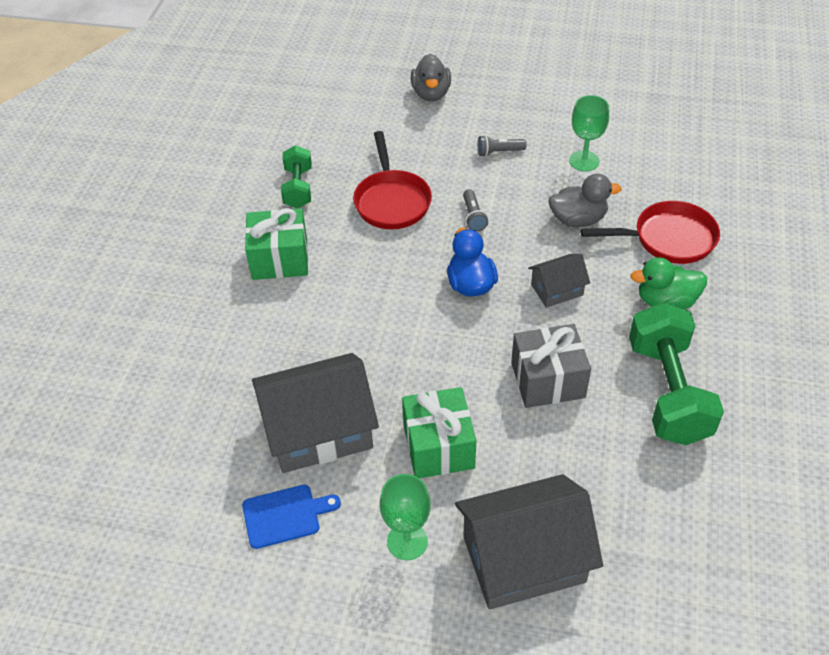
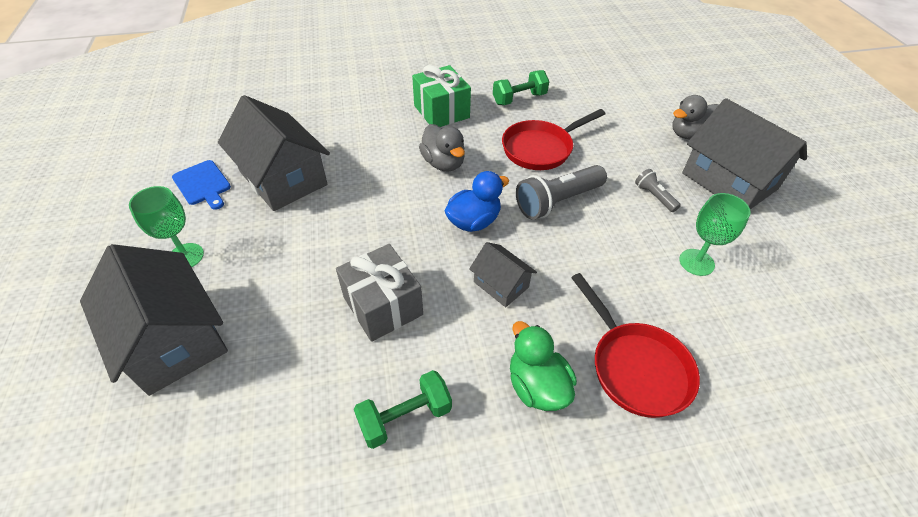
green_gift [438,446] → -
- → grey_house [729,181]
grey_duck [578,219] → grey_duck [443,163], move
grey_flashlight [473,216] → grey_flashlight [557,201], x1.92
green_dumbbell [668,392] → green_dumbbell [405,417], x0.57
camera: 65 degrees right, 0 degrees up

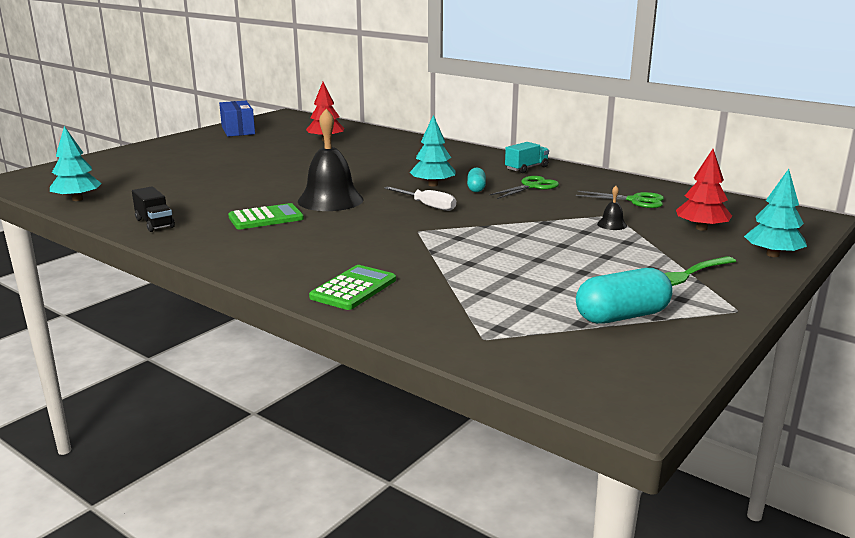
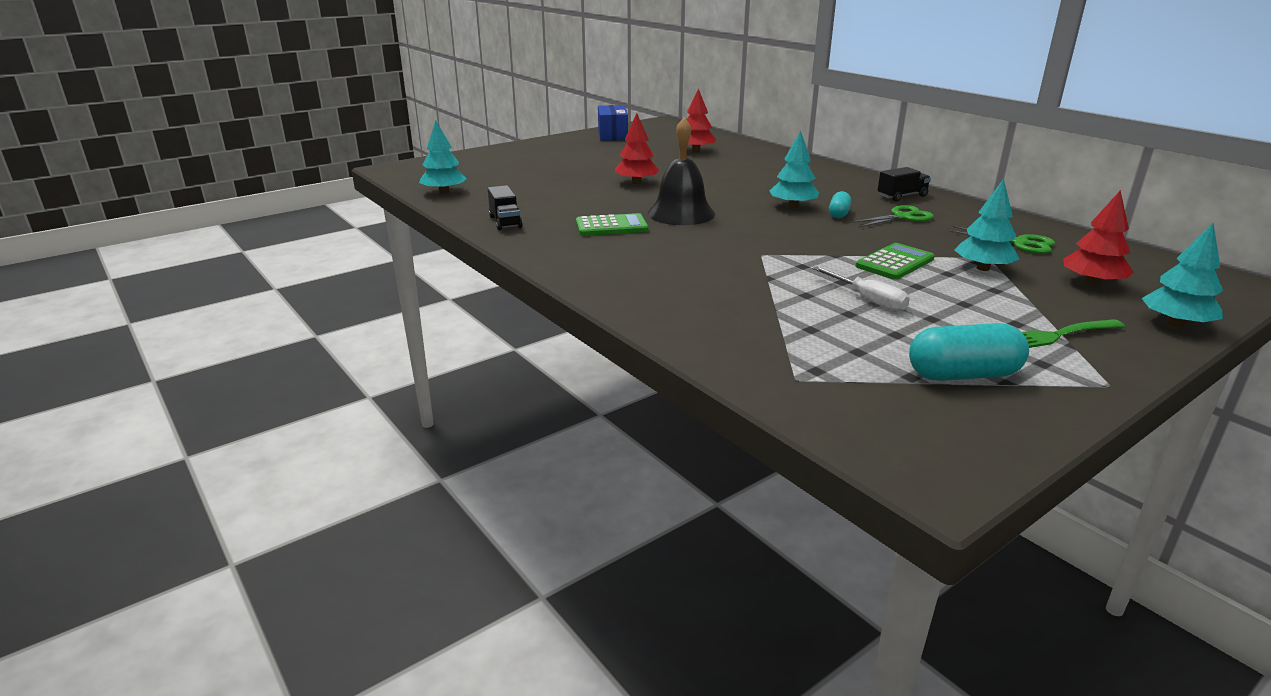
- → red_tree [636,183]
green_calculator [353,289] → green_calculator [894,263], move
white_screwdriver [427,206] → white_screwdriver [867,300], move
black_bell [612,225] → turquoise_tree [982,268]
turquoise_truck [526,168] → black_truck [902,196]
camera: 15 degrees right, 5 degrees up

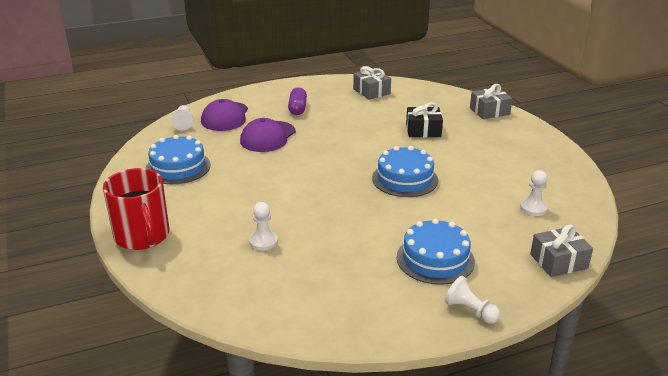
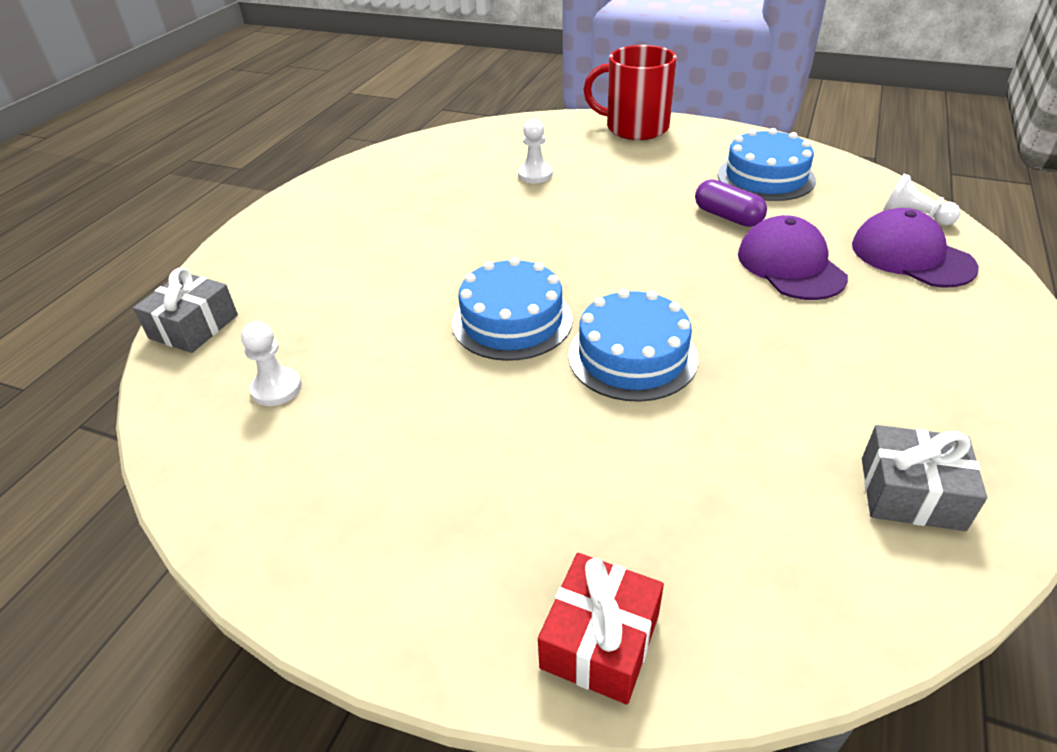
black_gift [423,130] → -
white_pawn [470,310] → -
purple_capsule [297,108] → purple_capsule [727,216], move
blue_cake [435,259] → blue_cake [632,356], move
grey_gift [489,111] → red_gift [600,641]
camera: 135 degrees right, 10 degrees up

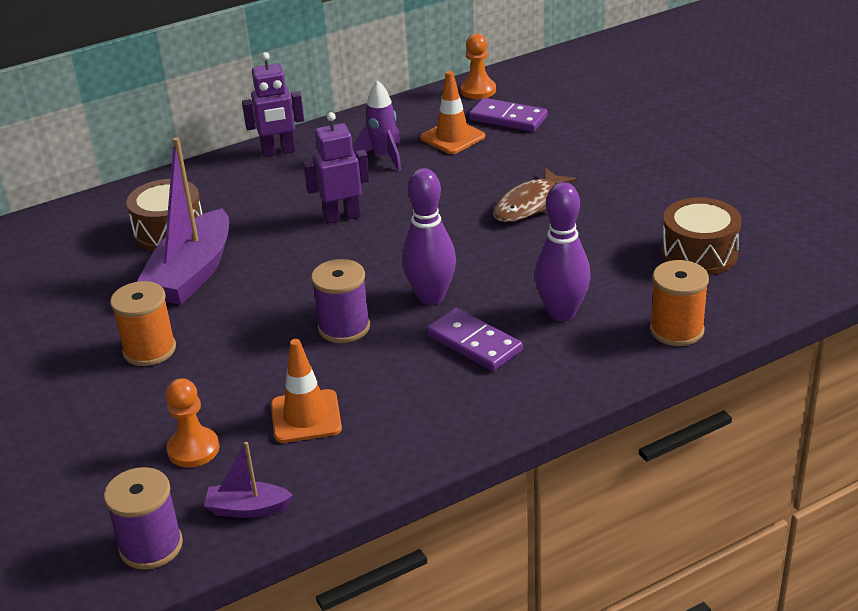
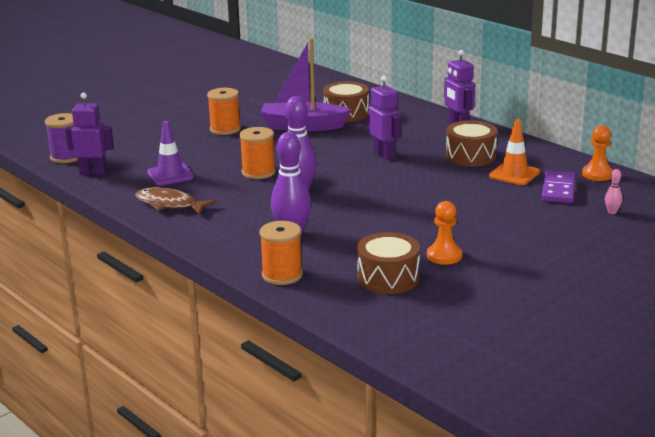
purple_domino [474,343] → -
- → pink_bowling_pin [612,212]
orange_pawn [193,449] → orange_pawn [444,256], move
brown_fish [529,204] → brown_fish [169,204], move
purple_boat [248,509] → purple_robot [93,173]
purple_rocket [384,157] → brown_drum [470,156]
orange_traffic_cone [306,417] → purple_traffic_cone [170,175]
purple_spool [344,327] → orange_spool [258,172]
camera: 75 degrees right, 10 degrees down

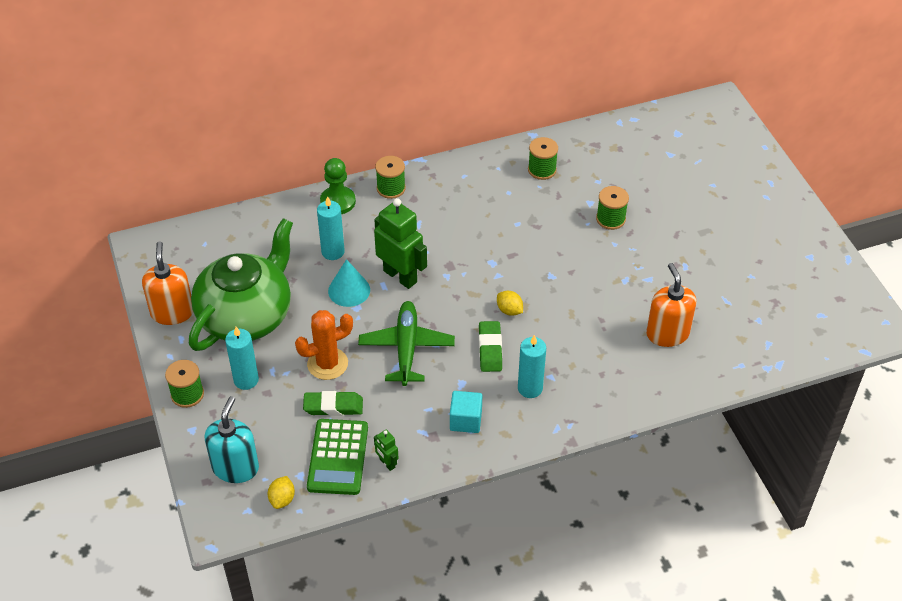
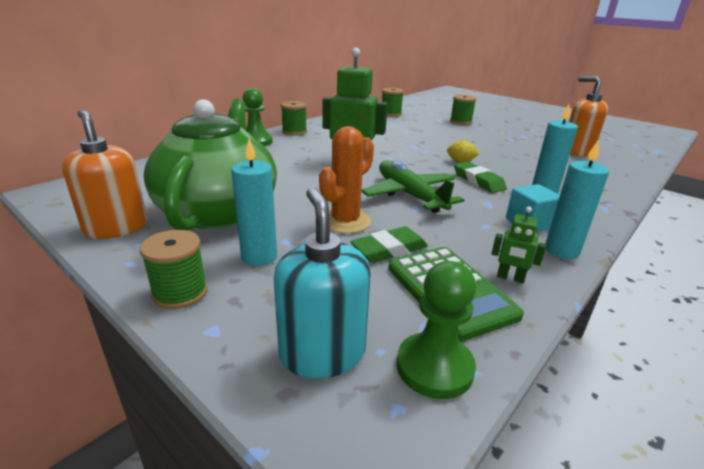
turquoise_cone [349,290] → -
turquoise_candle [333,252] → turquoise_candle [561,251], move
yellow_lemon [282,499] → green_pawn [434,367]
camera: 30 degrees left, 20 degrees down

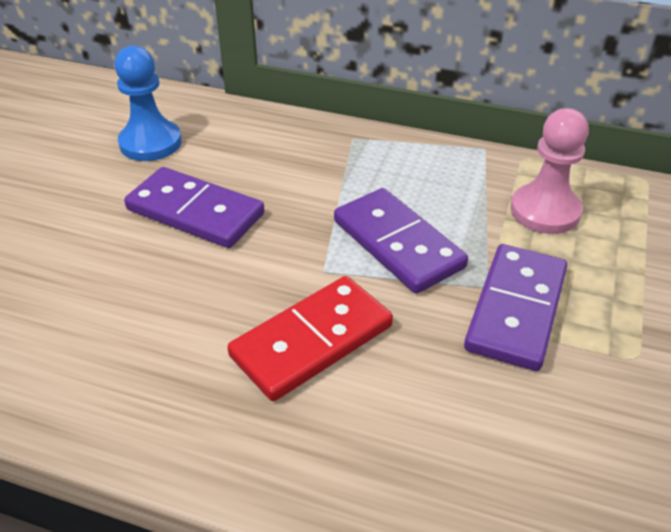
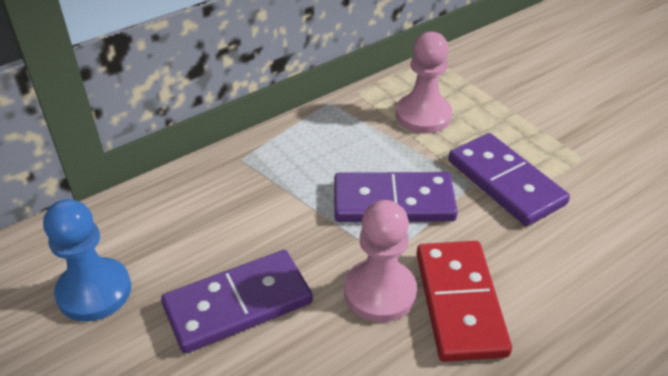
- → pink_pawn [380,292]
camera: 55 degrees left, 0 degrees up

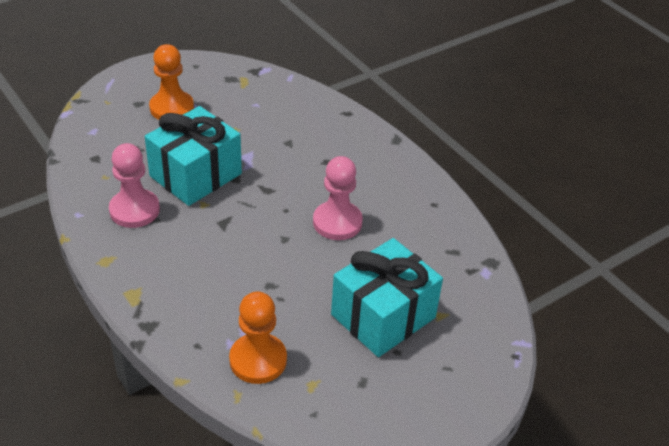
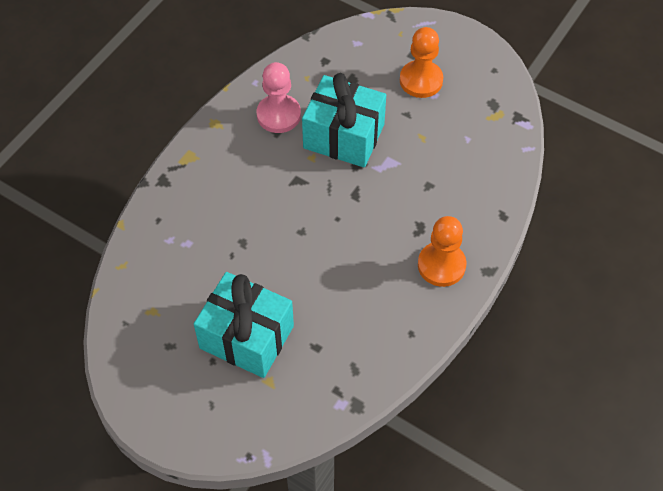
pink_pawn [337,222] → -
orange_pawn [258,360] → orange_pawn [441,265], move
camera: 70 degrees right, 15 degrees up

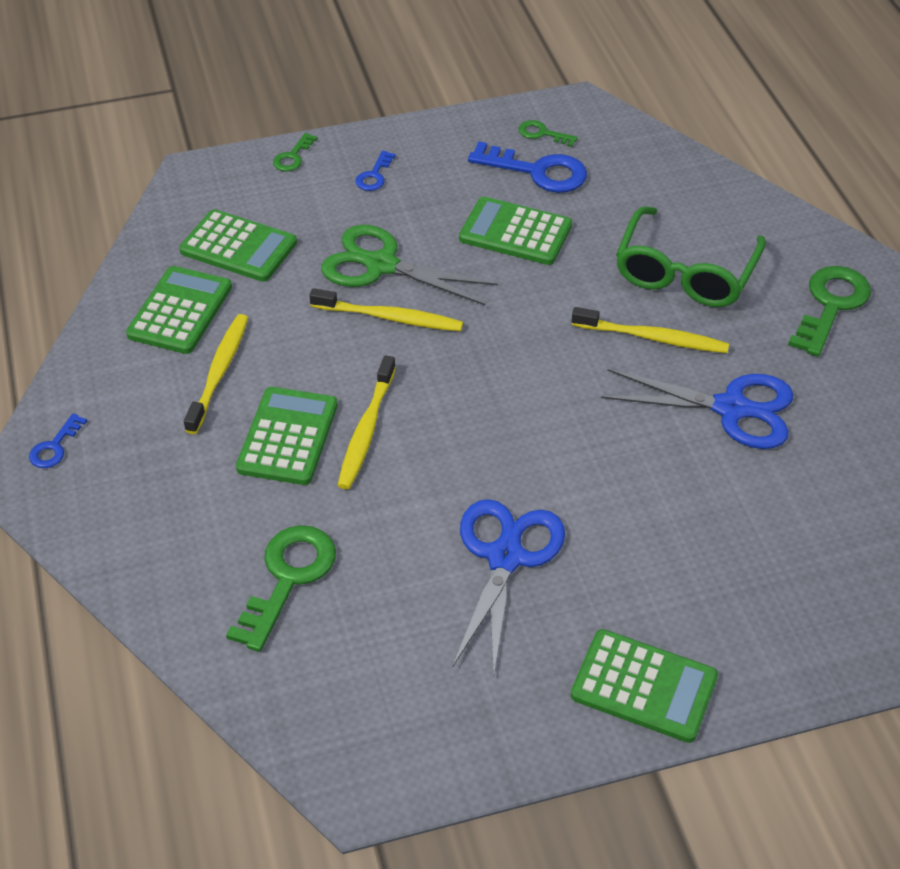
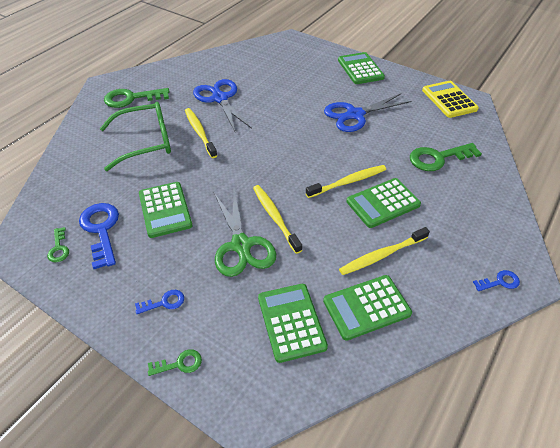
- → yellow_calculator [449,100]
camera: 130 degrees left, 0 degrees up

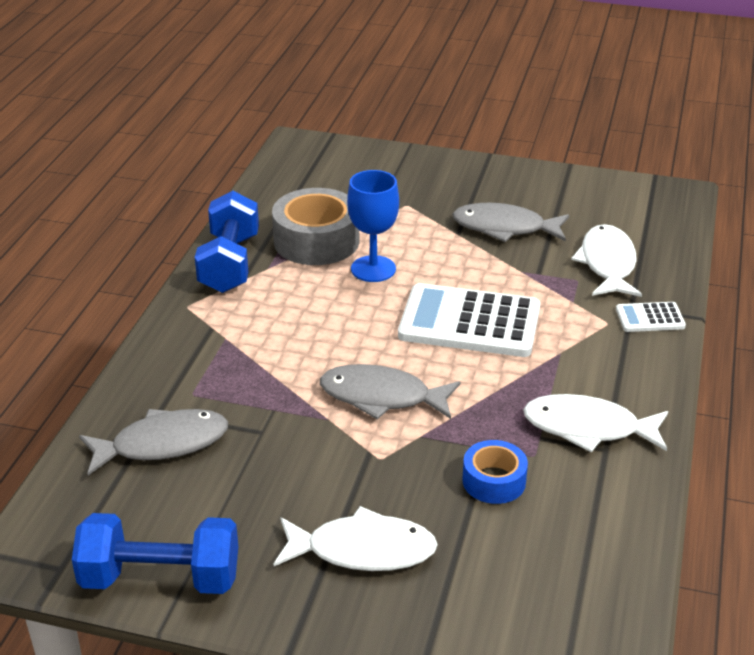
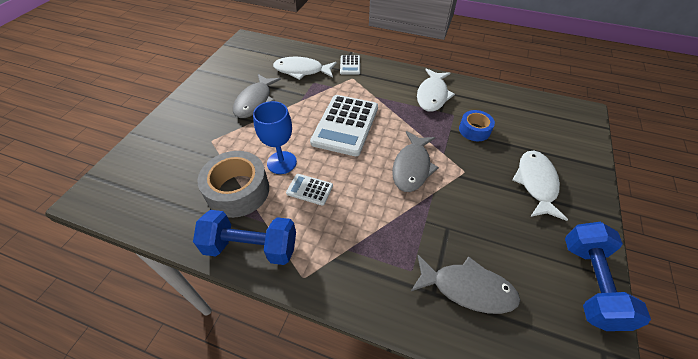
- → white_calculator [309,189]
grey_fish [162,444] → grey_fish [467,288], 120 degrees clockwise
camera: 85 degrees left, 15 degrees up

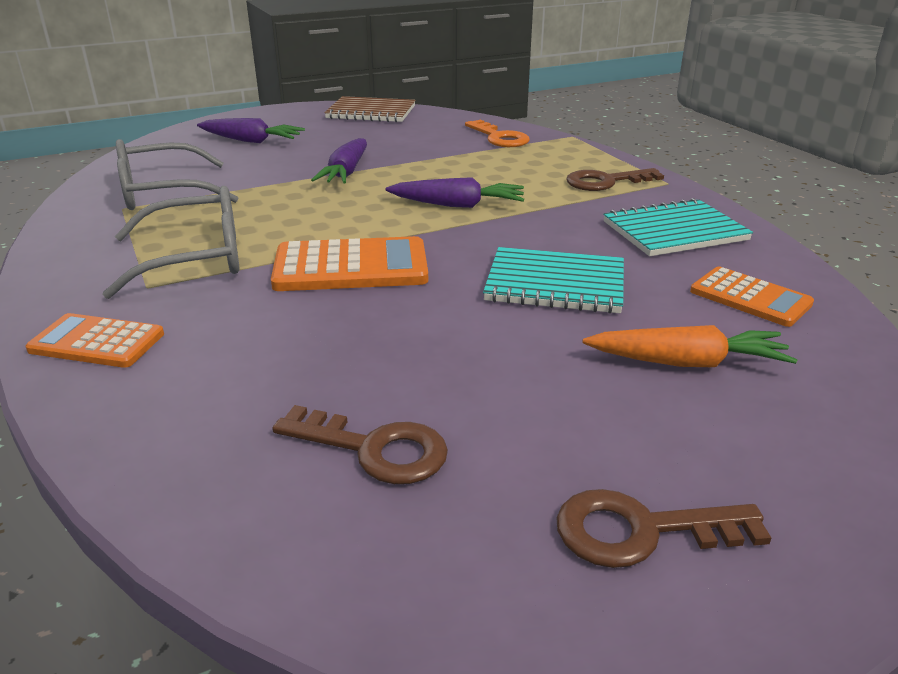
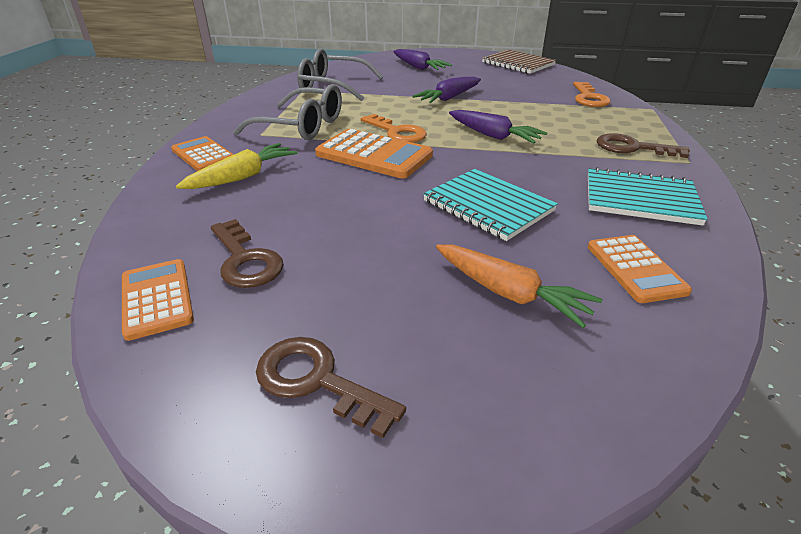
- → orange_calculator [157,298]
- → yellow_carrot [242,177]
- → orange_key [397,132]
camera: 35 degrees right, 5 degrees up

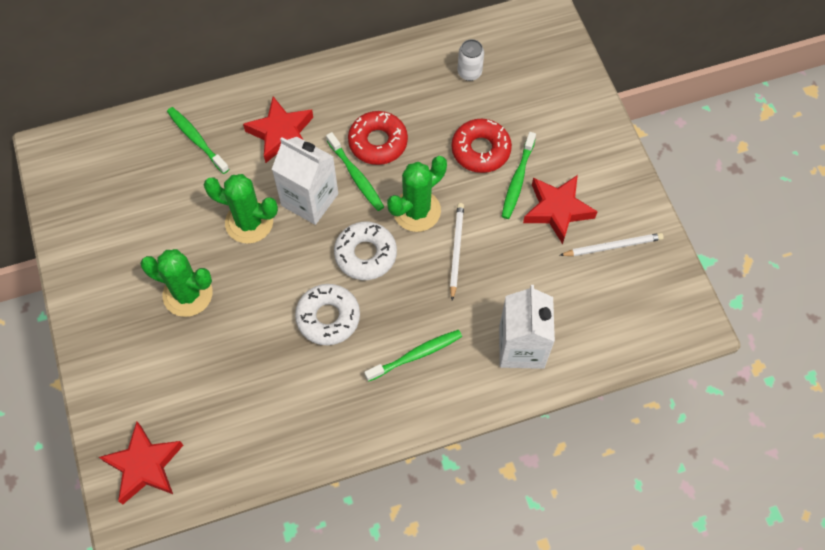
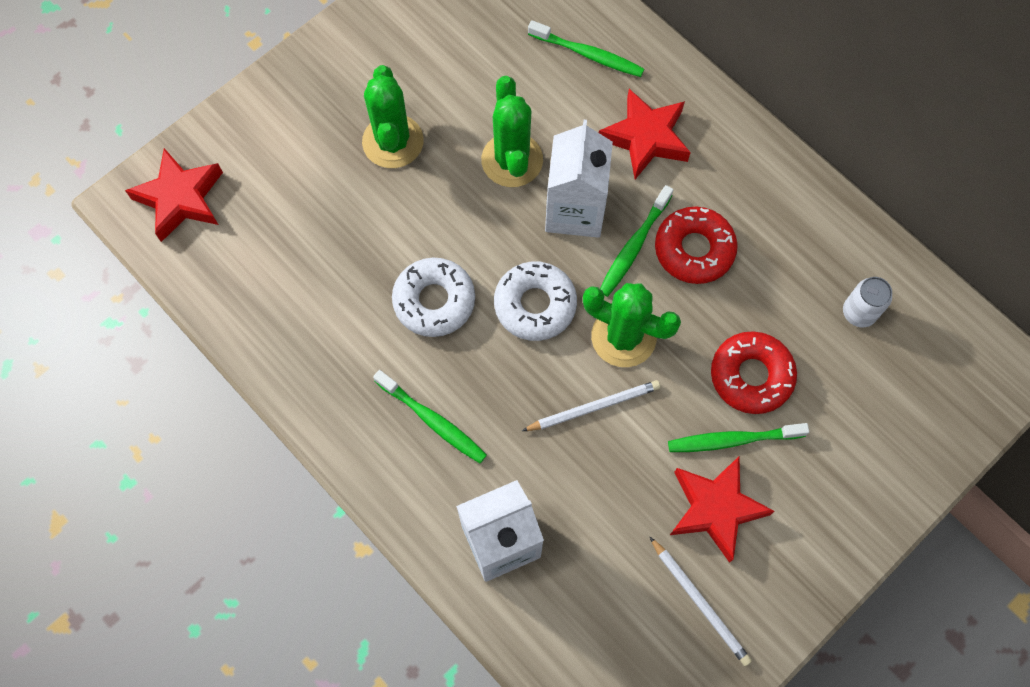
green_toothbrush [196,140] → green_toothbrush [588,54], 90 degrees clockwise
camera: 65 degrees right, 5 degrees up

